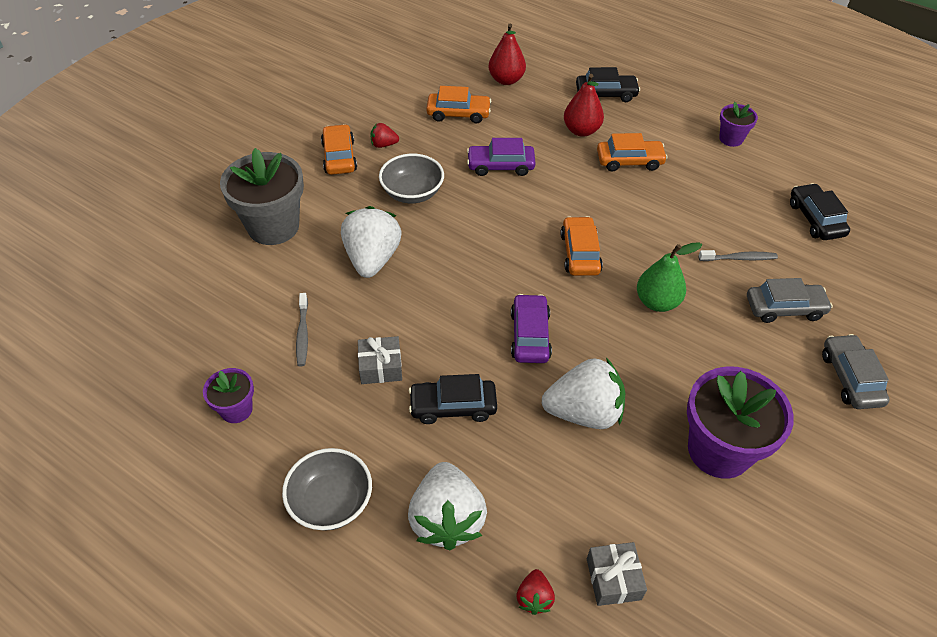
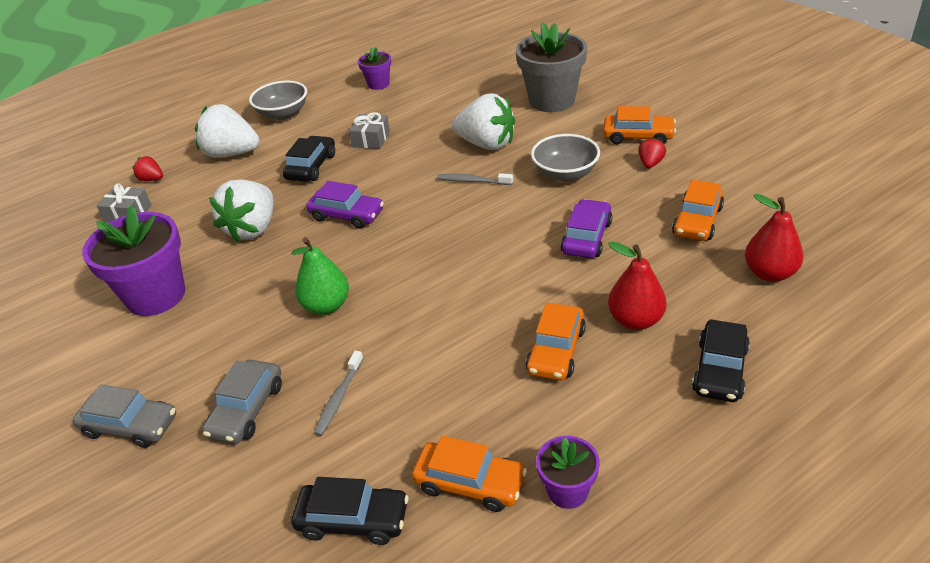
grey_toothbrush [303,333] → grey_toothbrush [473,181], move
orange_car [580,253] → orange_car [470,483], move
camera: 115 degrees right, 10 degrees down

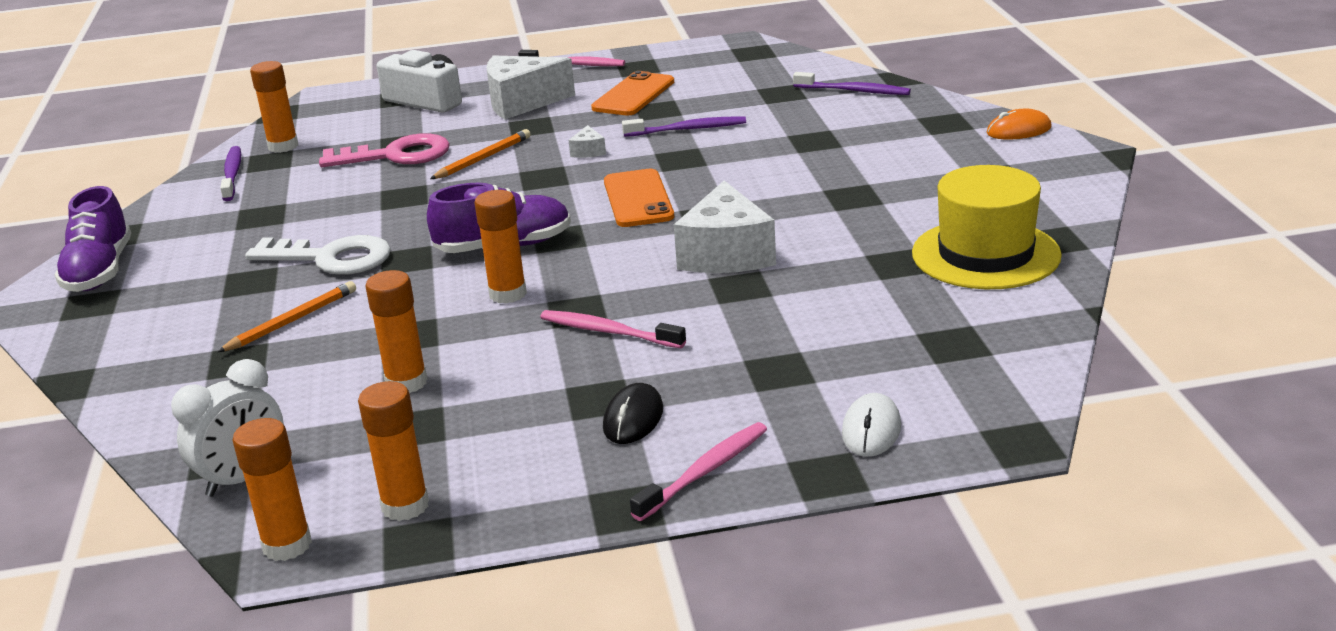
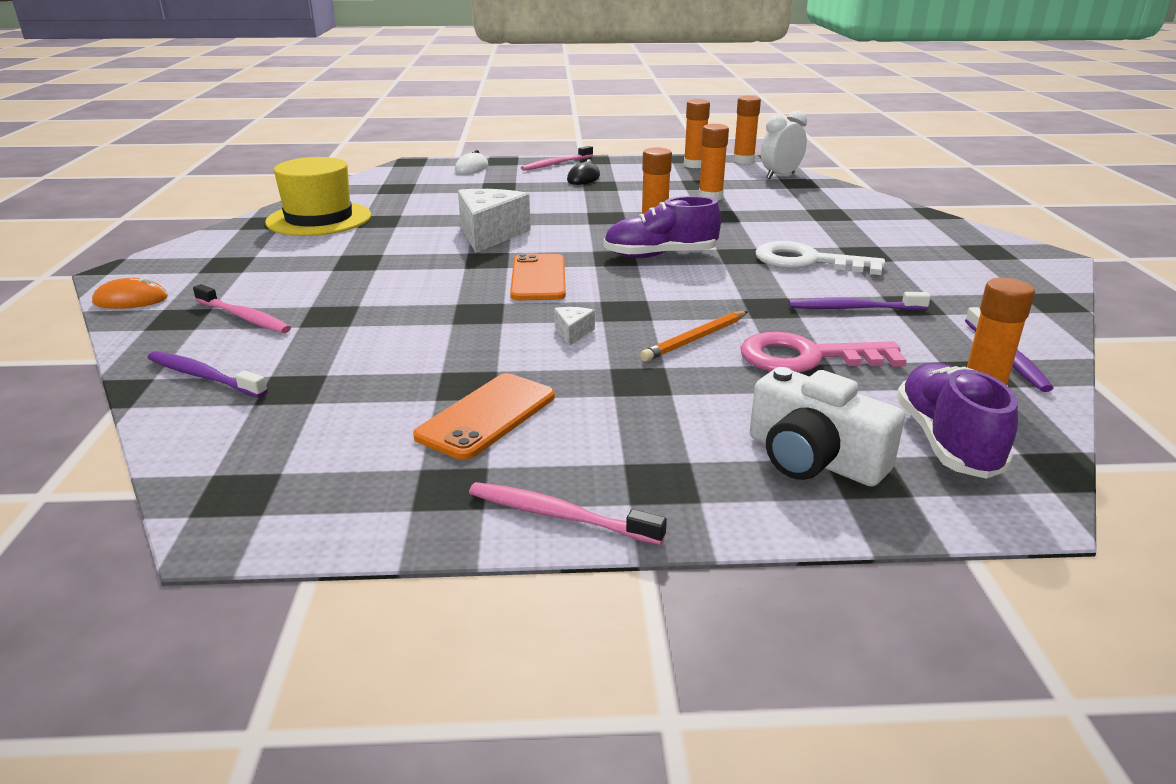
orange_pencil [292,321] → -
white_cheese [522,102] → -
purple_shoe [99,271] → purple_shoe [946,442], move
pink_toothbrush [608,332] → pink_toothbrush [244,317], move
purple_toothbrush [688,129] → purple_toothbrush [853,308], move
camera: 175 degrees left, 0 degrees up

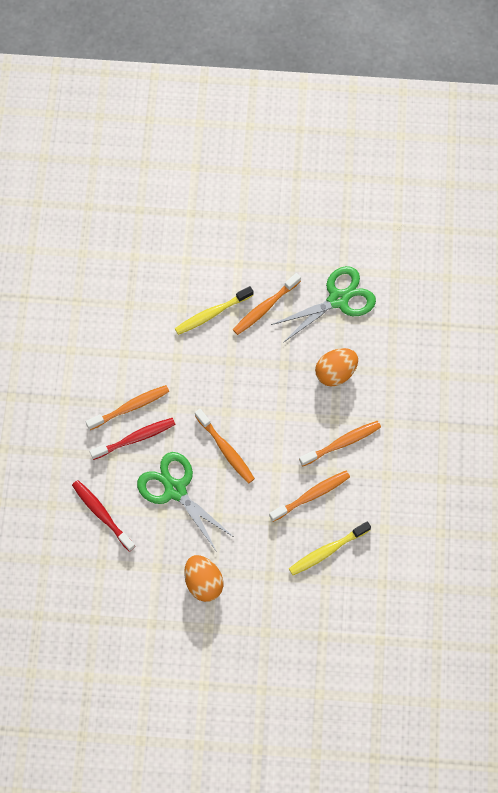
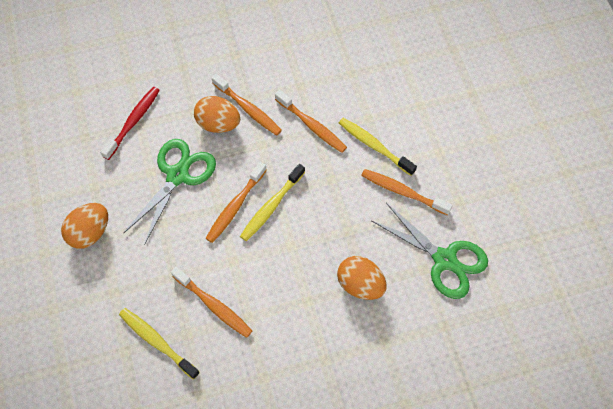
- → yellow_toothbrush [271,206]
orange_toothbrush [342,443] → orange_toothbrush [312,126], move
red_toothbrush [135,438] → orange_egg [218,124]
camera: 70 degrees right, 5 degrees down

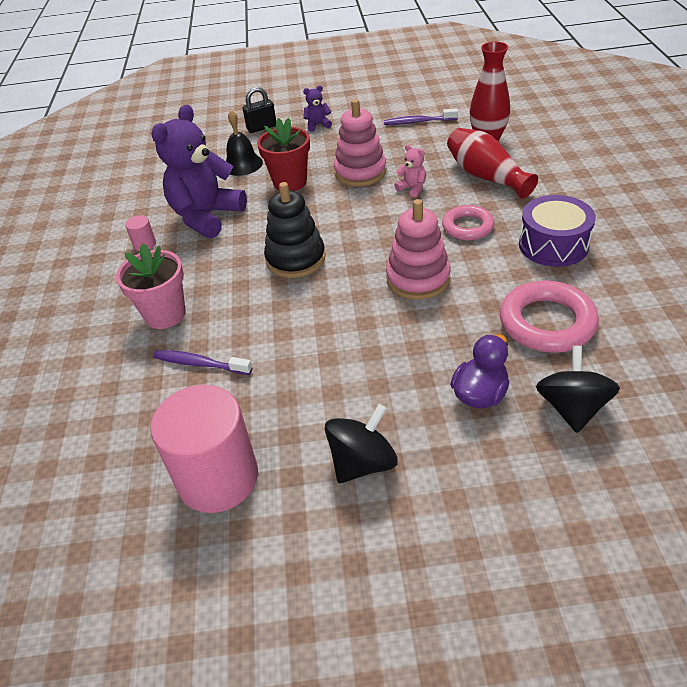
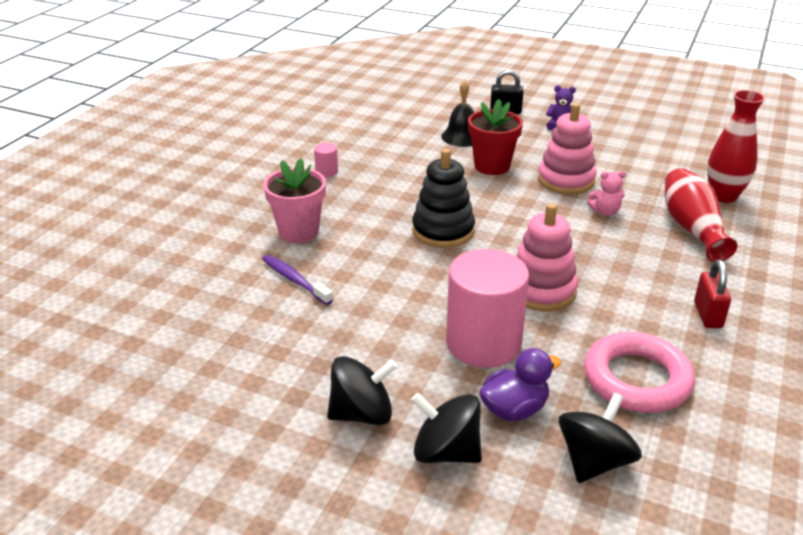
purple_teddy_bear [206,217] → -
purple_toothbrush [418,122] → -
pink_ring [467,227] → -
- → black_spinning_top [446,452]
pink_cylinder [218,478] → pink_cylinder [483,343], move
purple_drum [553,245] → red_padlock [708,315]
pink_teddy_bear [412,188] → pink_teddy_bear [605,212], 105 degrees clockwise
camera: 25 degrees right, 10 degrees down

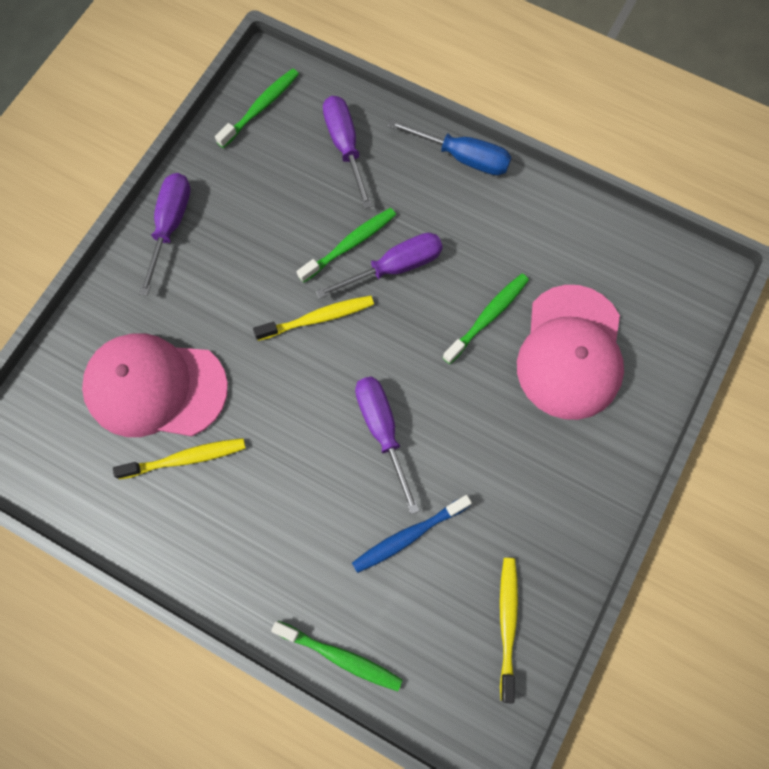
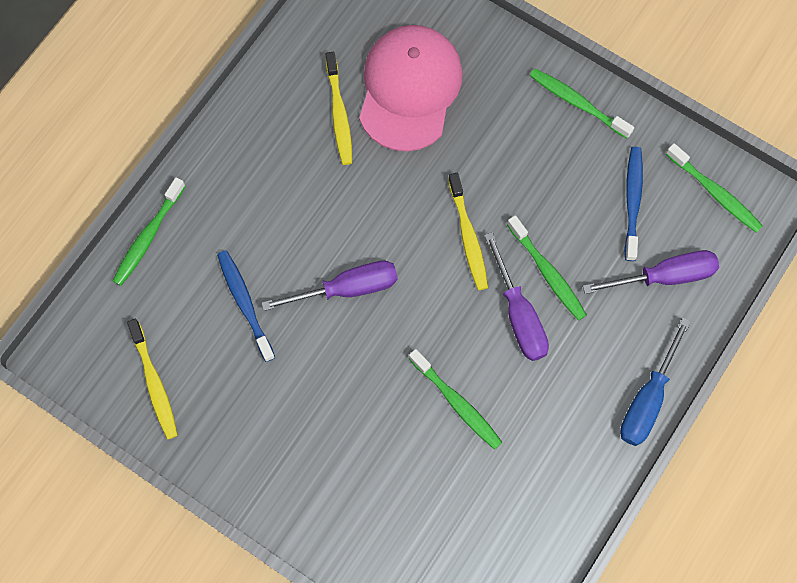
pink_cap [570,352] → -
- → blue_toothbrush [632,201]
purple_screwdriver [170,226] → green_toothbrush [577,103]
yellow_toothbrush [507,624] → yellow_toothbrush [154,383], 60 degrees clockwise
camera: 95 degrees right, 0 degrees up

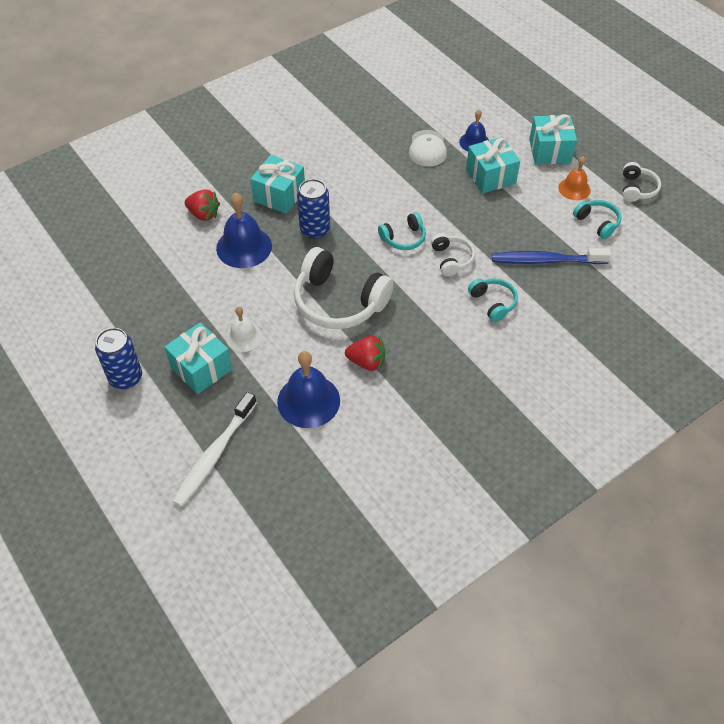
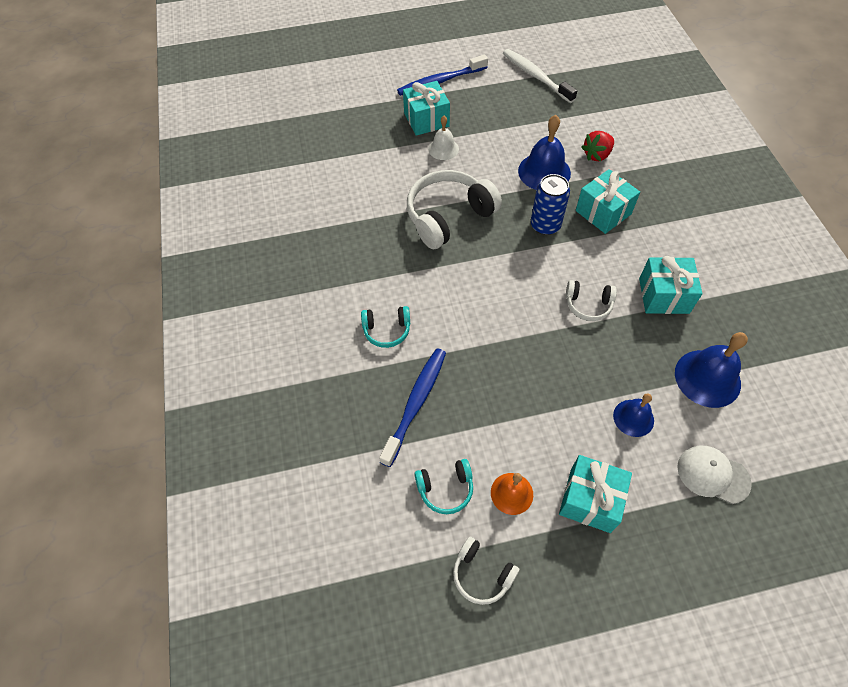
red_strawberry [367,362] → -
turquoise_headphones [403,238] → -
white_toothbrush [214,455] → white_toothbrush [536,76], move
blue_bell [308,401] → blue_bell [707,378], move
white_cap [427,148] → white_cap [712,475], move
white_headphones [451,259] → white_headphones [588,305], move
turquoise_gift [490,176] → turquoise_gift [663,295], move
blue_can [126,378] → blue_toothbrush [440,81]
camera: 115 degrees right, 5 degrees up

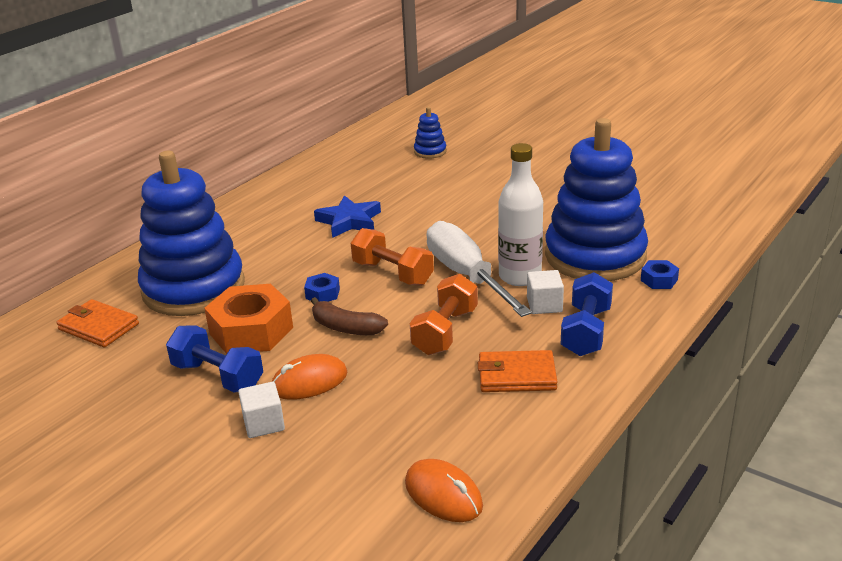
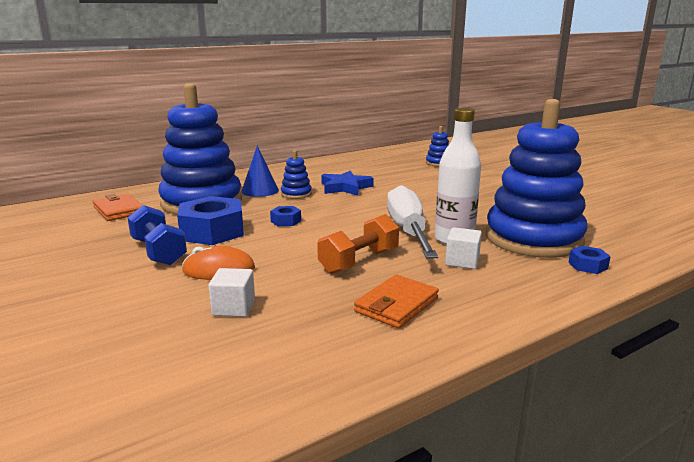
brown_banana [345,327] → -
orange_dumbbell [392,273] → -
orange_mouse [443,494] → -
blue_dumbbell [586,331] → -
- → blue_cone [260,190]
- → blue_stacking_toy [296,194]
white_cube [264,423] → white_cube [234,307], move
orange_nut [251,331] → blue_nut [212,231]
orange_wallet [516,375] → orange_wallet [396,305], 75 degrees counterclockwise
camera: 20 degrees right, 10 degrees down

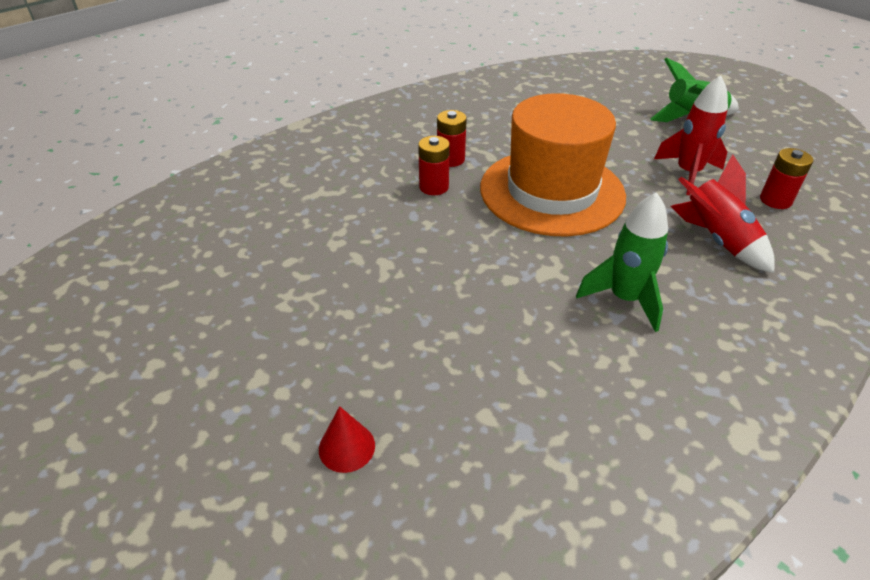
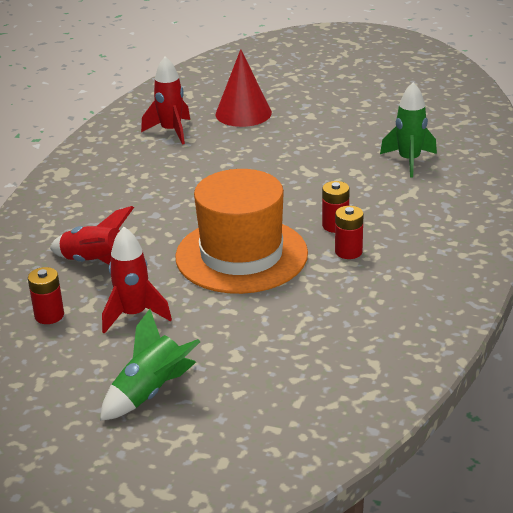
- → red_rocket [171,131]
green_rocket [624,299] → green_rocket [409,161], move
red_cone [346,447] → red_cone [243,113], x2.02
camera: 150 degrees right, 10 degrees down

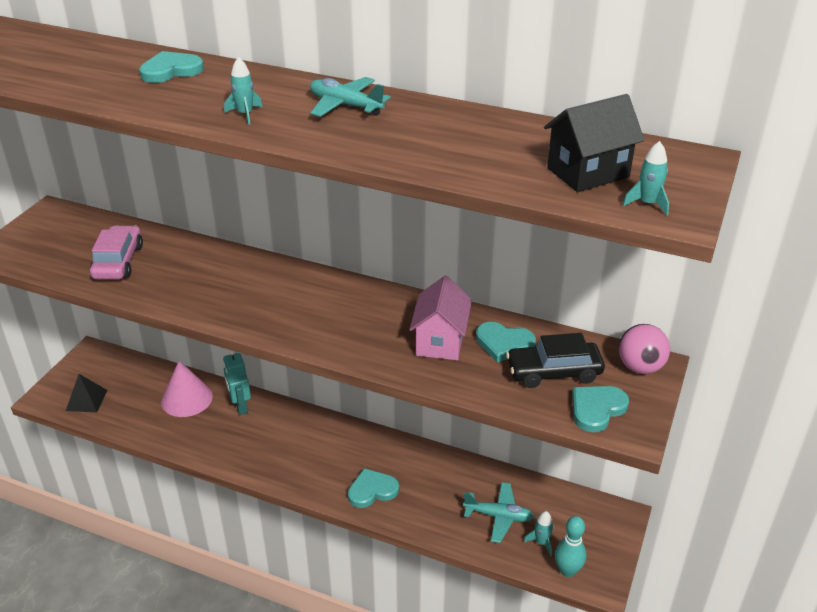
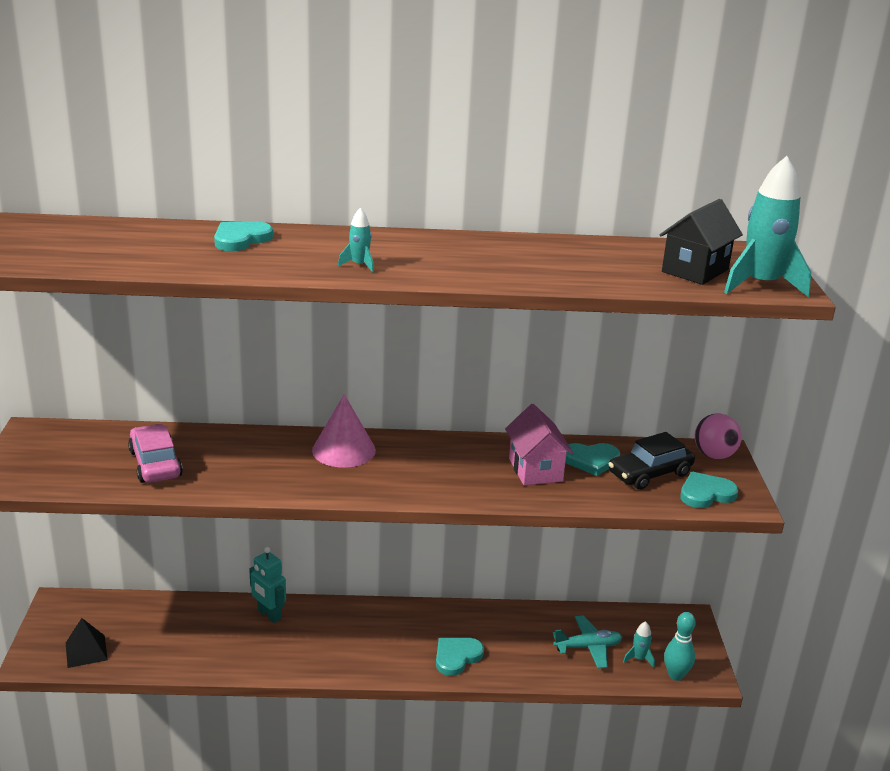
turquoise_plane [345,106] → -
pink_cone [186,398] → pink_cone [344,450], move
turquoise_heart [597,409] → turquoise_heart [706,493], 45 degrees clockwise
turquoise_rocket [647,204] → turquoise_rocket [761,285], x2.20
camera: 25 degrees left, 10 degrees down

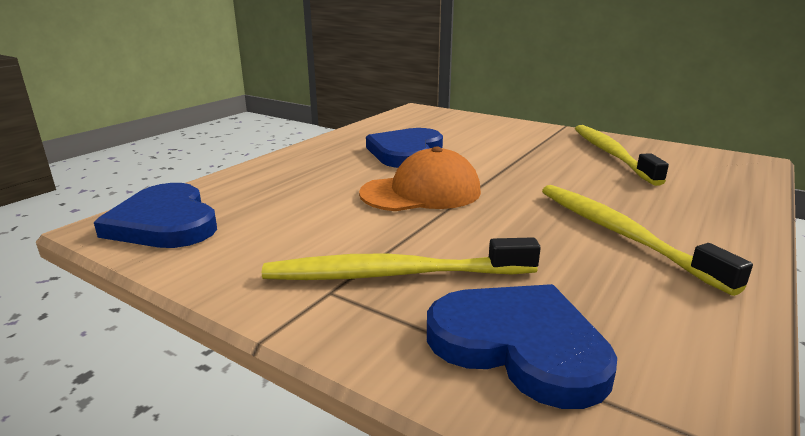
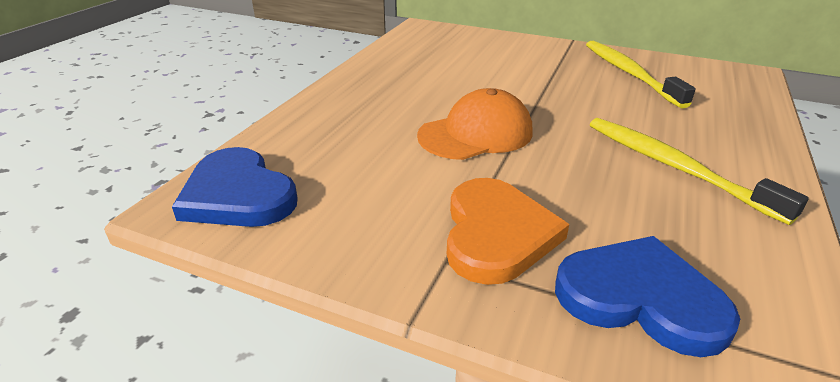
blue_heart [406,152] → -
yellow_toothbrush [394,274] → orange_heart [496,234]
camera: 10 degrees left, 10 degrees up

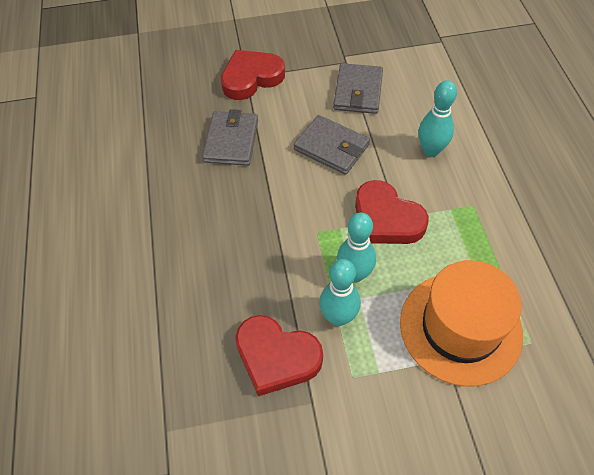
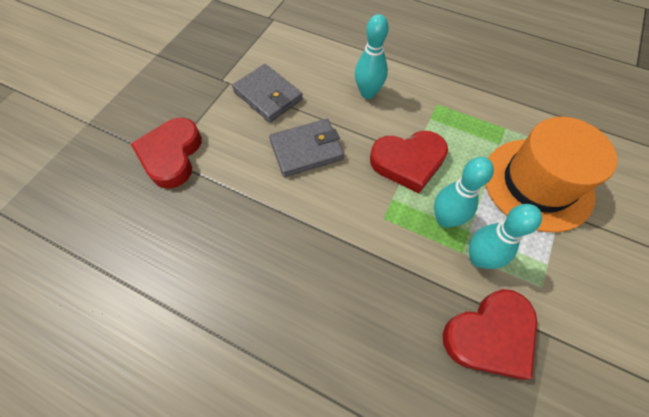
grey_wallet [231,141] → -
camera: 55 degrees left, 5 degrees up

